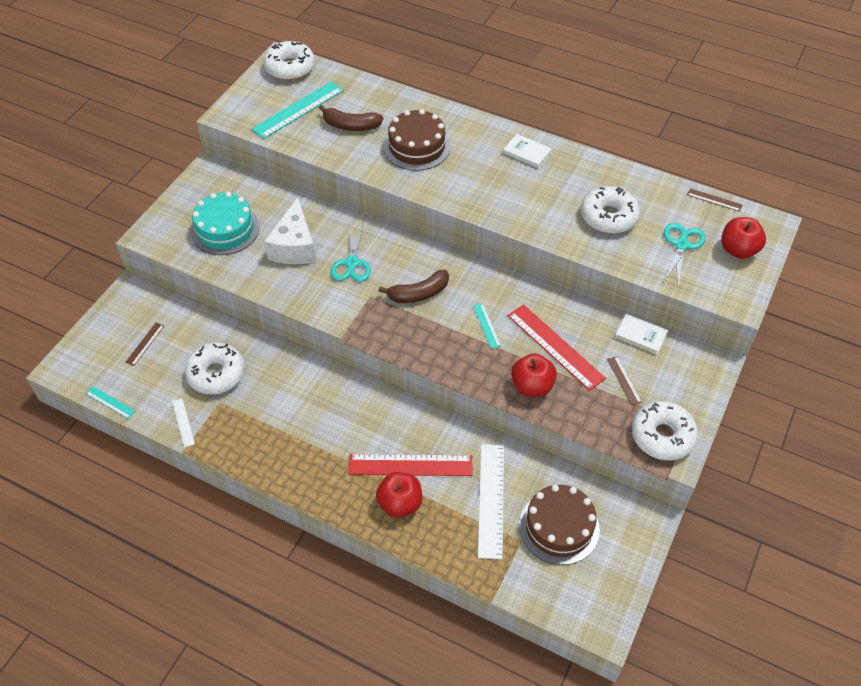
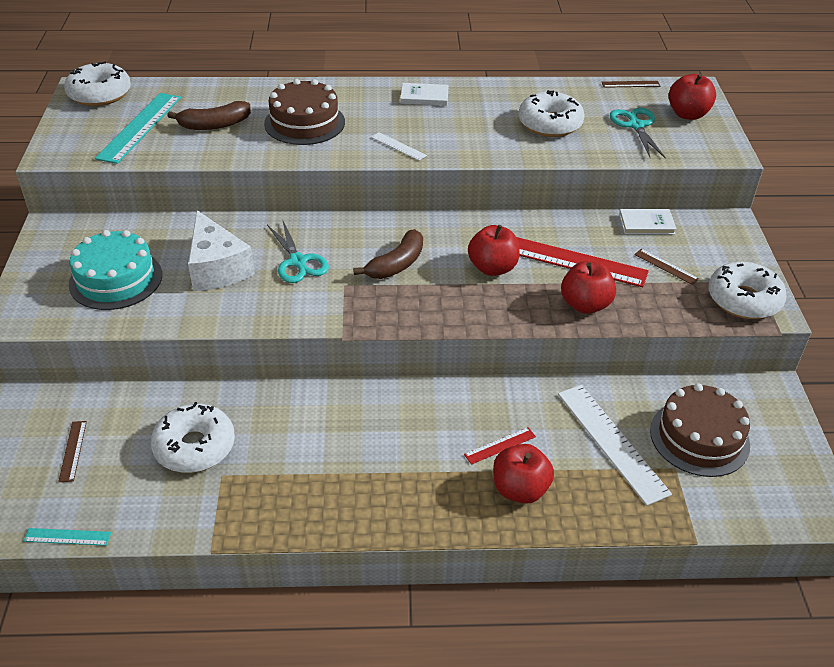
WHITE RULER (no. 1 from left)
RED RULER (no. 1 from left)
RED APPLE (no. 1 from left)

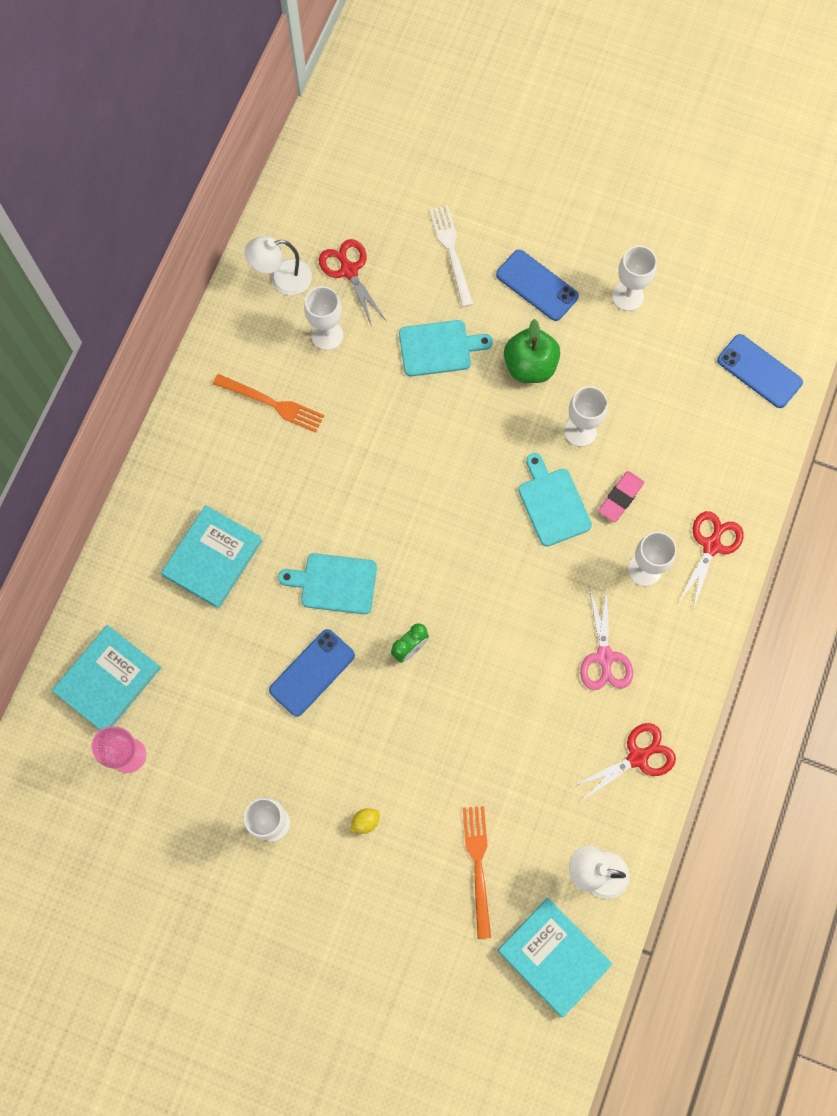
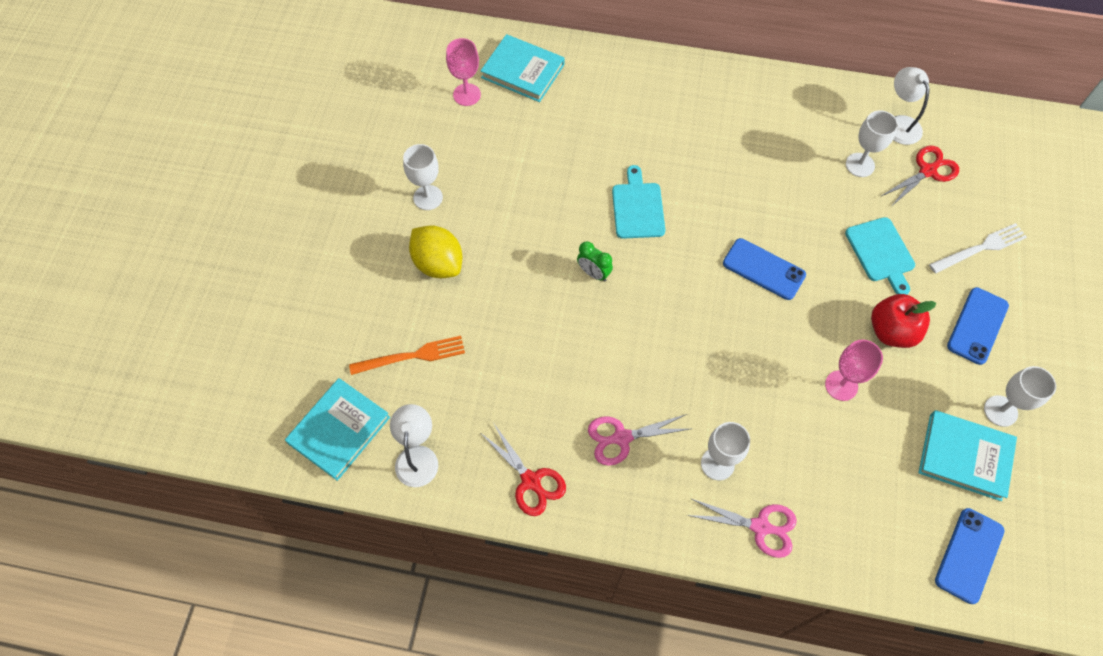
TURQUOISE BOOK (no. 3 from left)
ORANGE FORK (no. 1 from left in the first image)
BLUE PHONE (no. 1 from left)
YELLOW LEMON
RED APPLE
TURQUOISE CUTTING BOARD (no. 3 from left in the first image)
PINK GOBLET (no. 2 from left)
PINK ERASER
PINK SCISSORS (no. 2 from left)

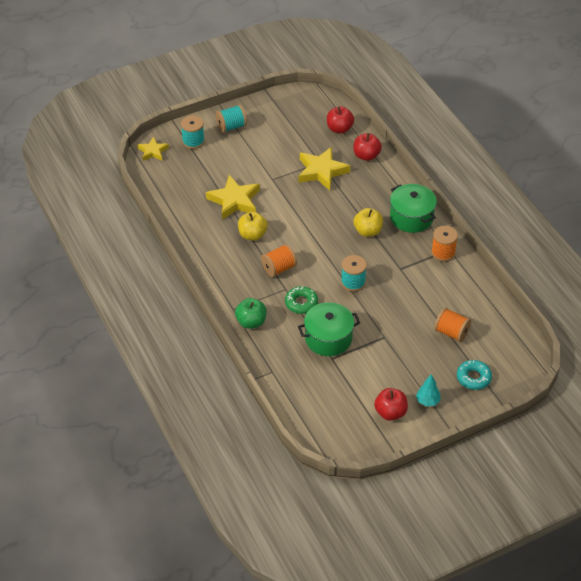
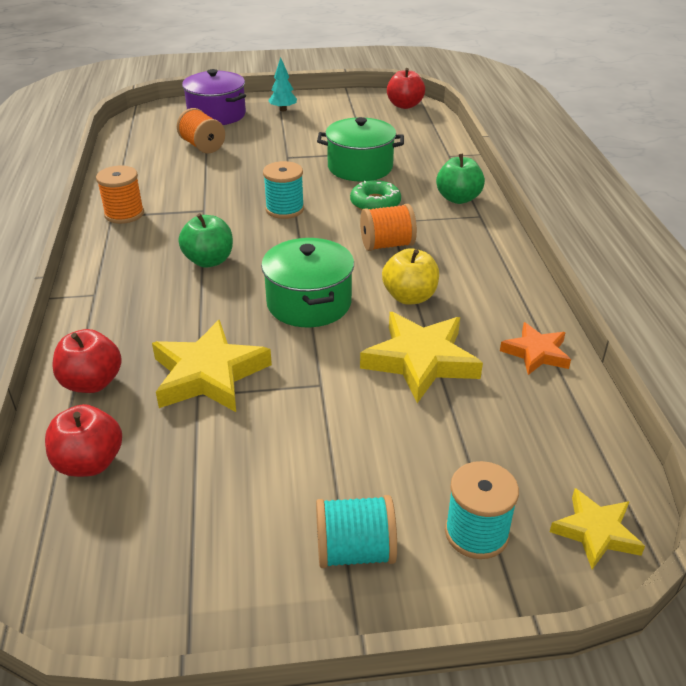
GREEN APPLE (no. 1 from left)
RED APPLE (no. 3 from left)
GREEN POT (no. 1 from left)
PURPLE POT
ORANGE STAR

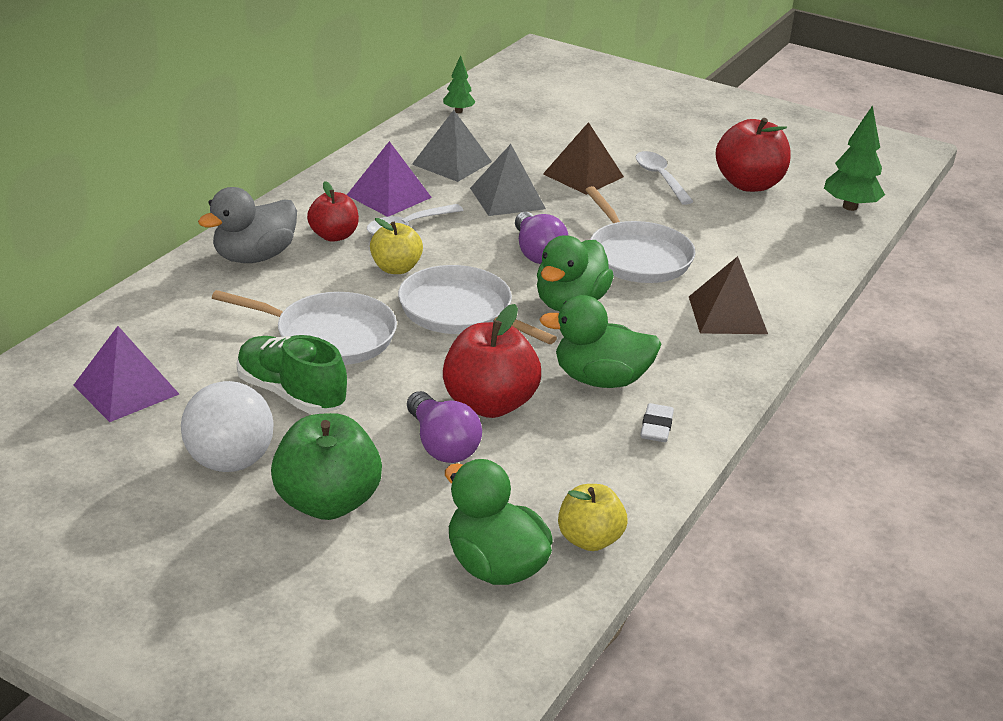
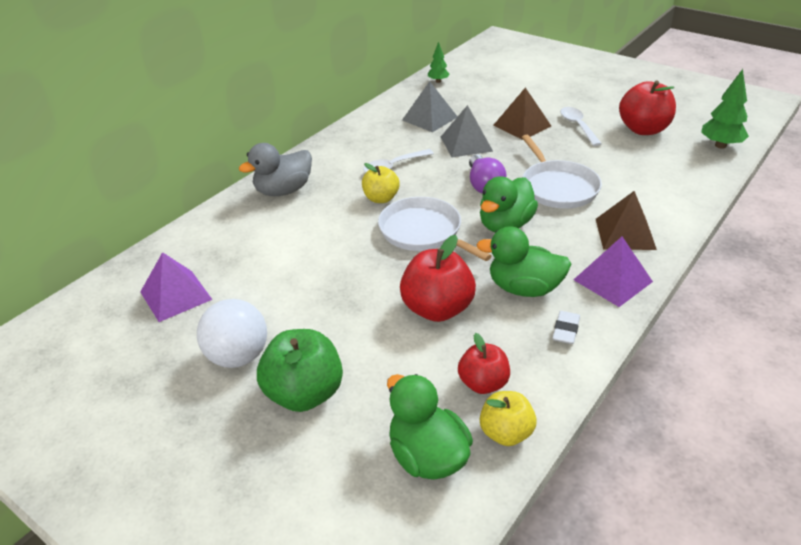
WHITE PAN (no. 1 from left in the first image)
GREEN SHOE
RED APPLE (no. 2 from left)
PURPLE PYRAMID (no. 2 from left)
PURPLE LIGHT BULB (no. 1 from left in the first image)

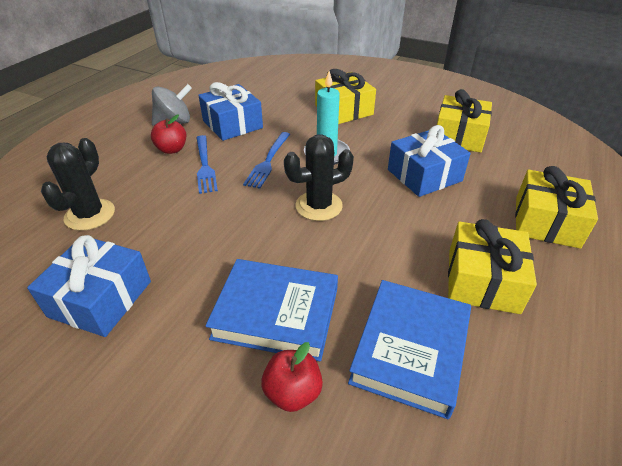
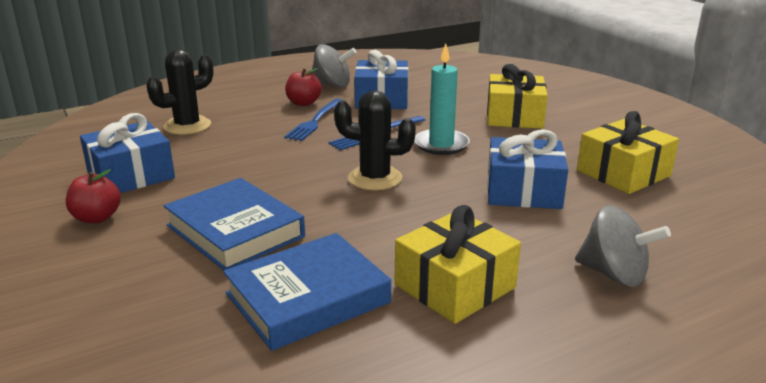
RED APPLE (no. 1 from left)
GREY SPINNING TOP (no. 2 from left)

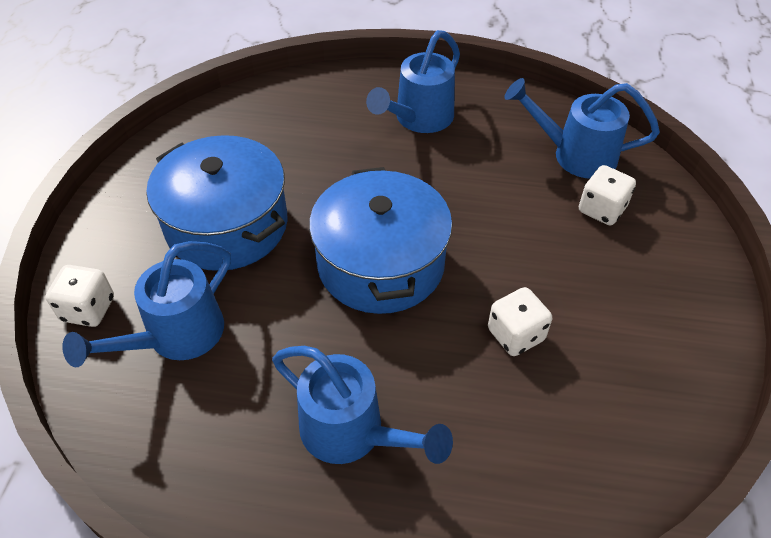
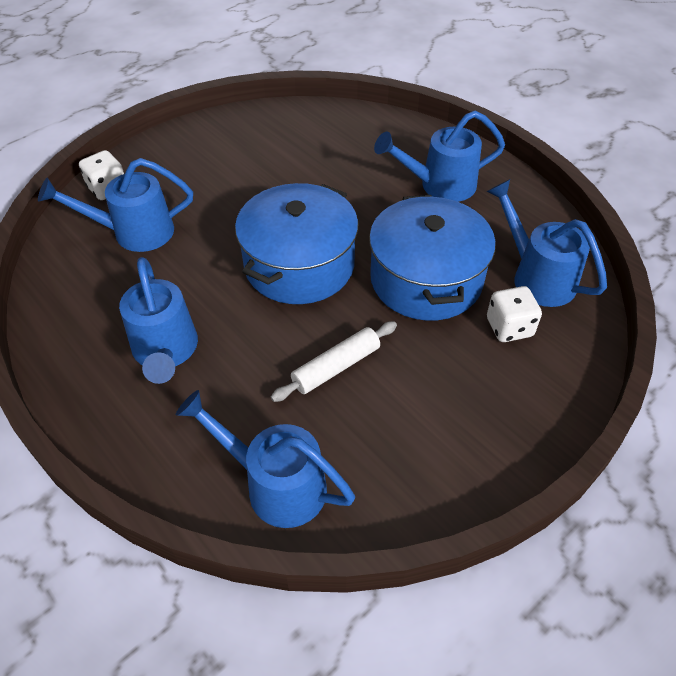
BLUE POT (no. 2 from left)
WHITE ROLLING PIN
BLUE WATERING CAN (no. 3 from left)

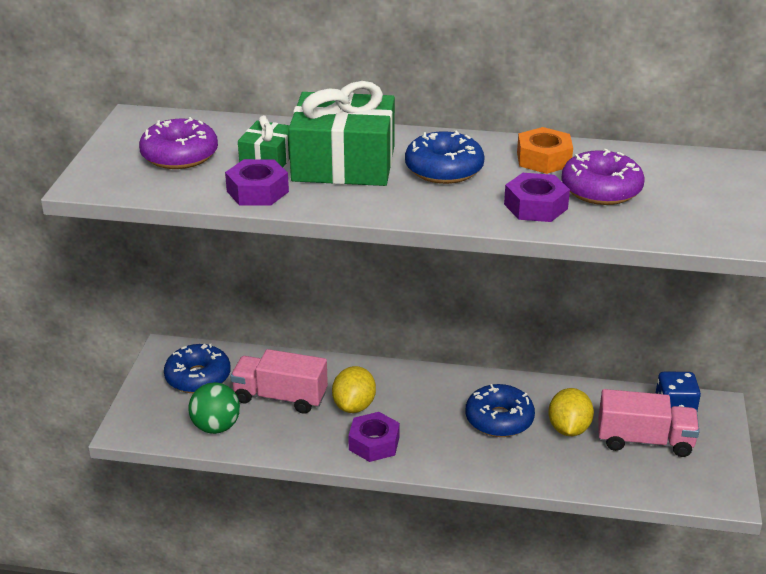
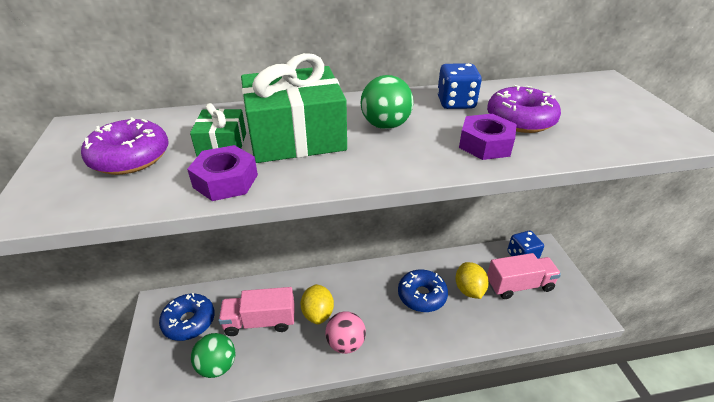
PINK BALL
GREEN BALL (no. 2 from left)
BLUE DICE (no. 1 from left)

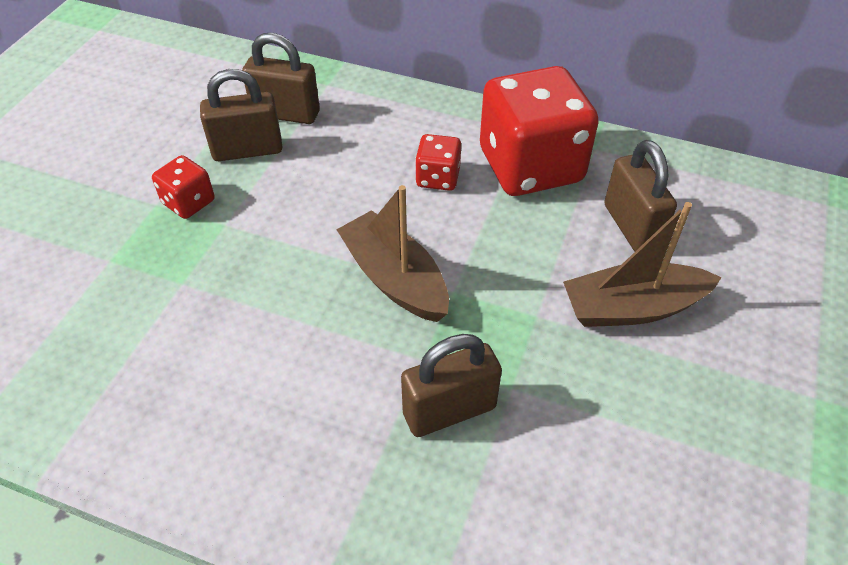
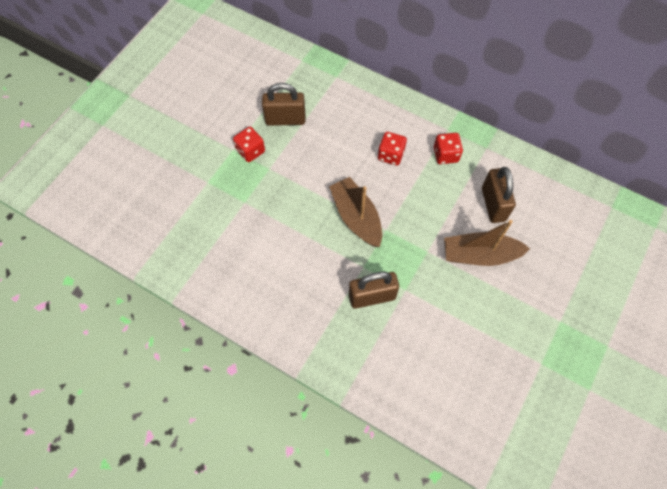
BROWN PADLOCK (no. 2 from left in the first image)
RED DICE (no. 3 from left)

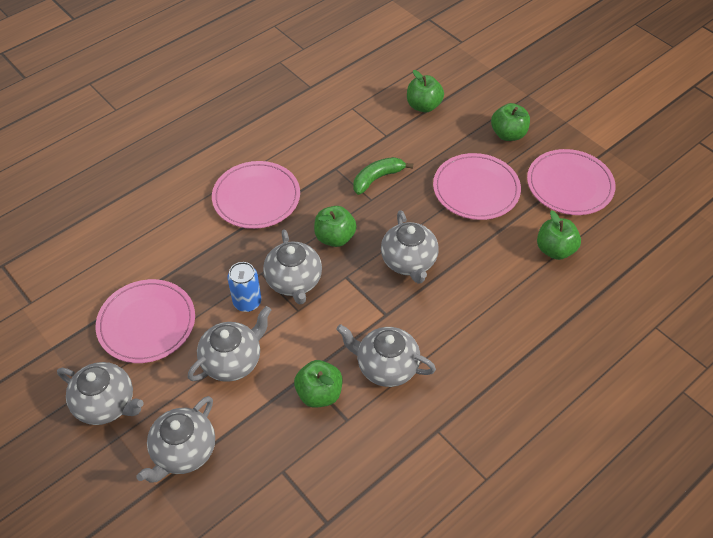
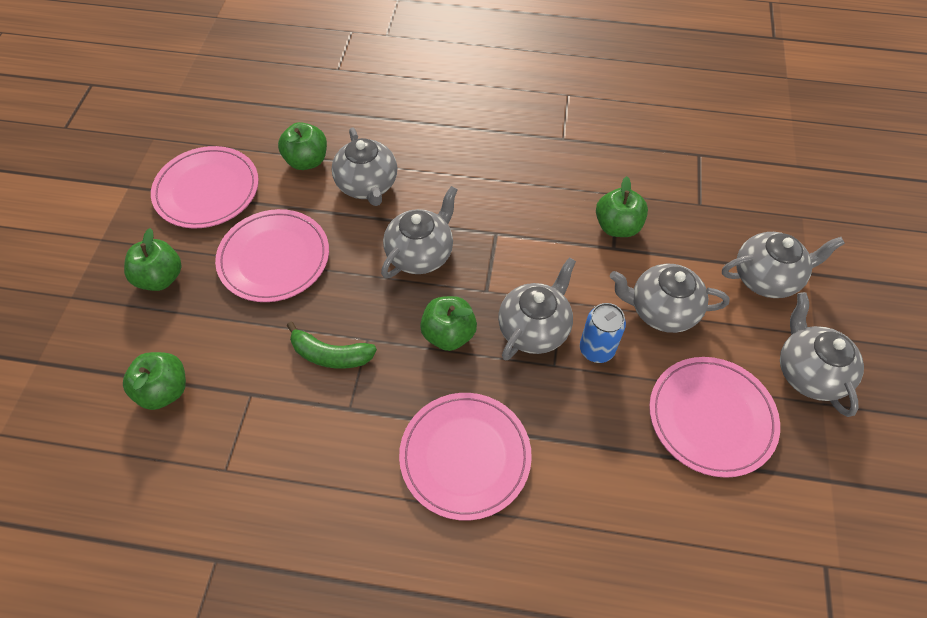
GREY TEAPOT (no. 1 from left)

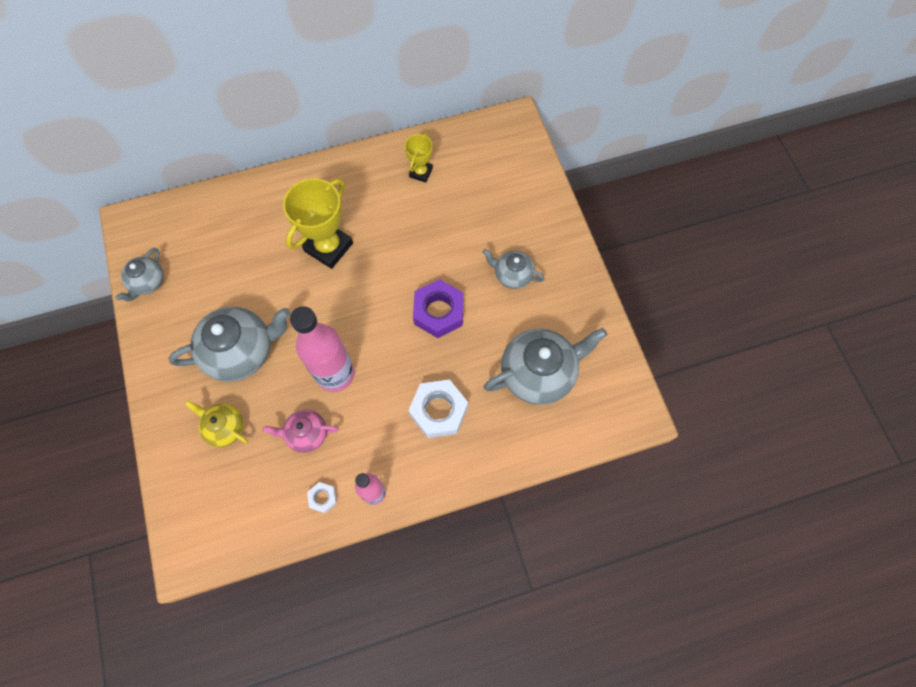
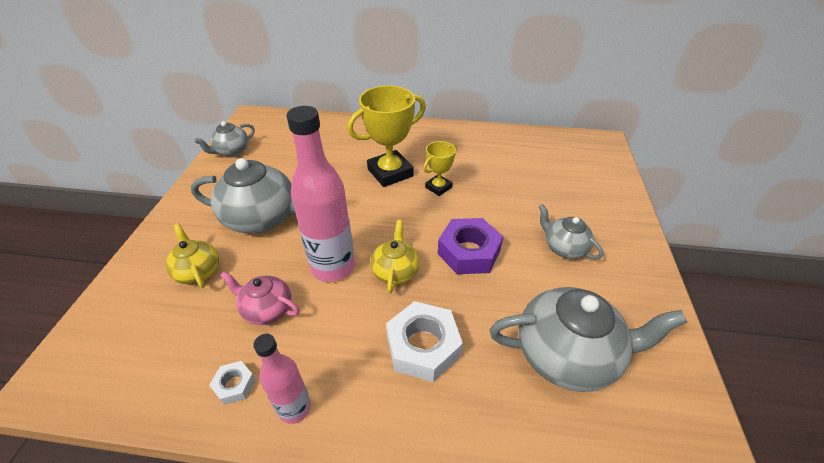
YELLOW TROPHY (no. 2 from left)
YELLOW TEAPOT (no. 2 from left)

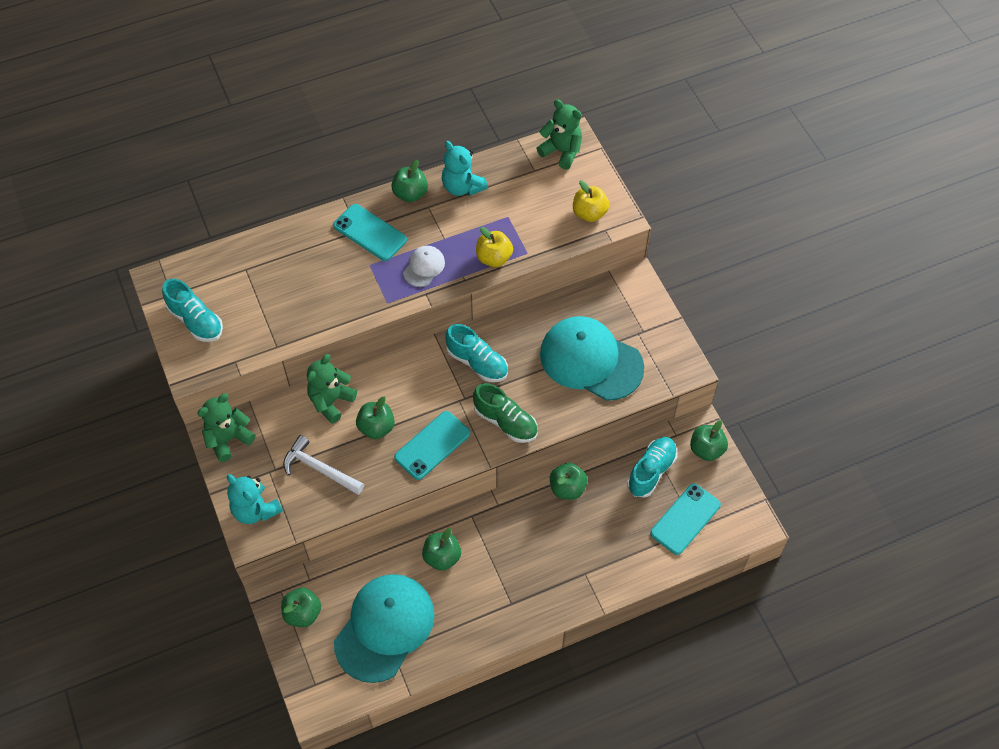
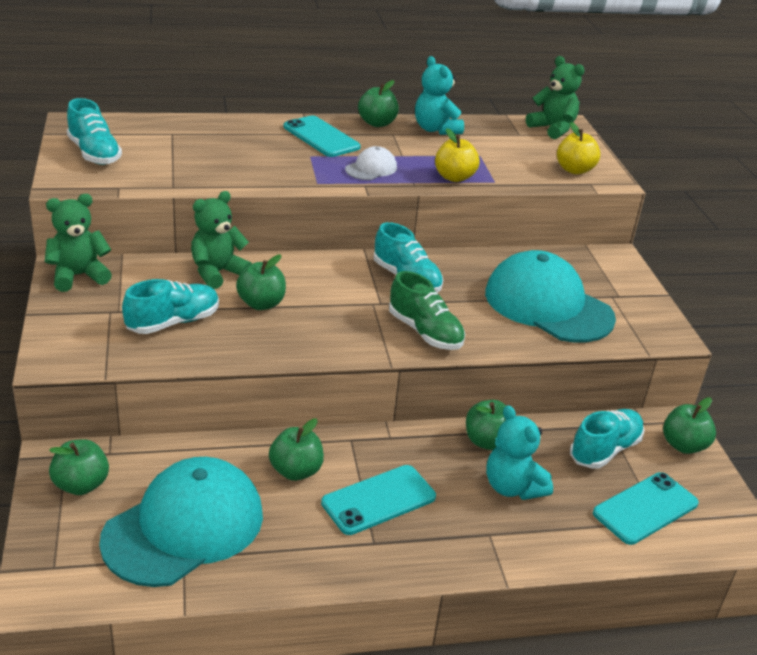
TURQUOISE TEDDY BEAR (no. 2 from left)
TURQUOISE SHOE (no. 2 from left)
TURQUOISE PHONE (no. 2 from left)

